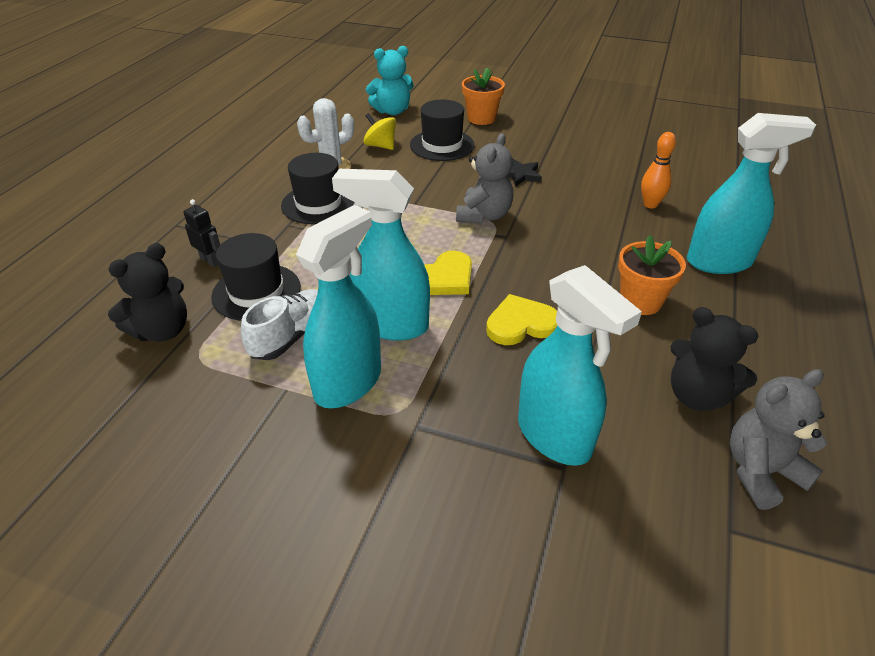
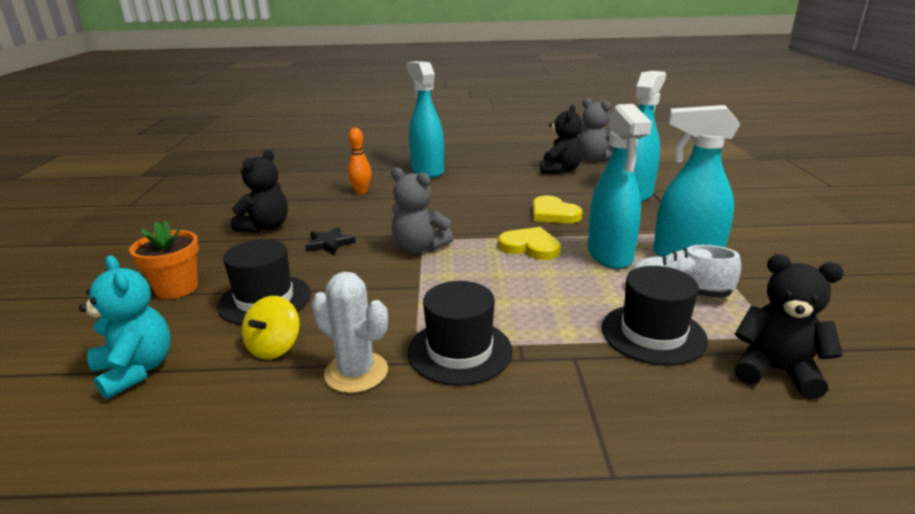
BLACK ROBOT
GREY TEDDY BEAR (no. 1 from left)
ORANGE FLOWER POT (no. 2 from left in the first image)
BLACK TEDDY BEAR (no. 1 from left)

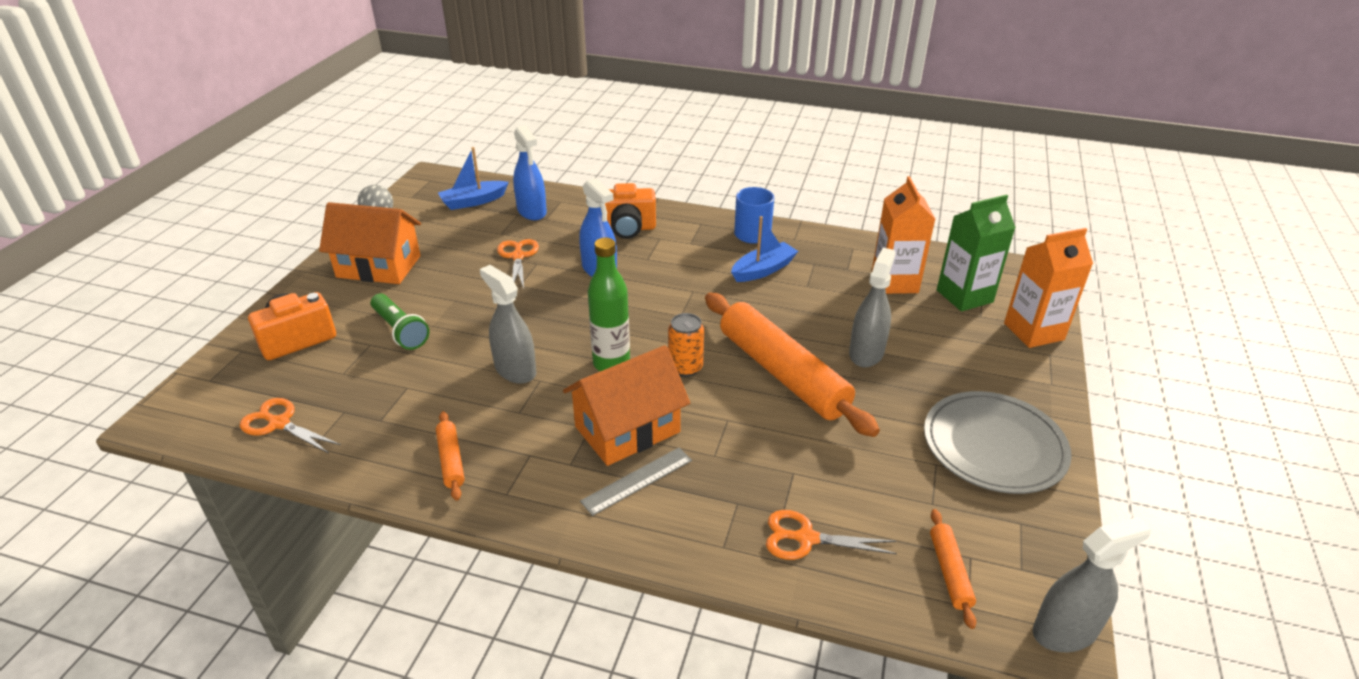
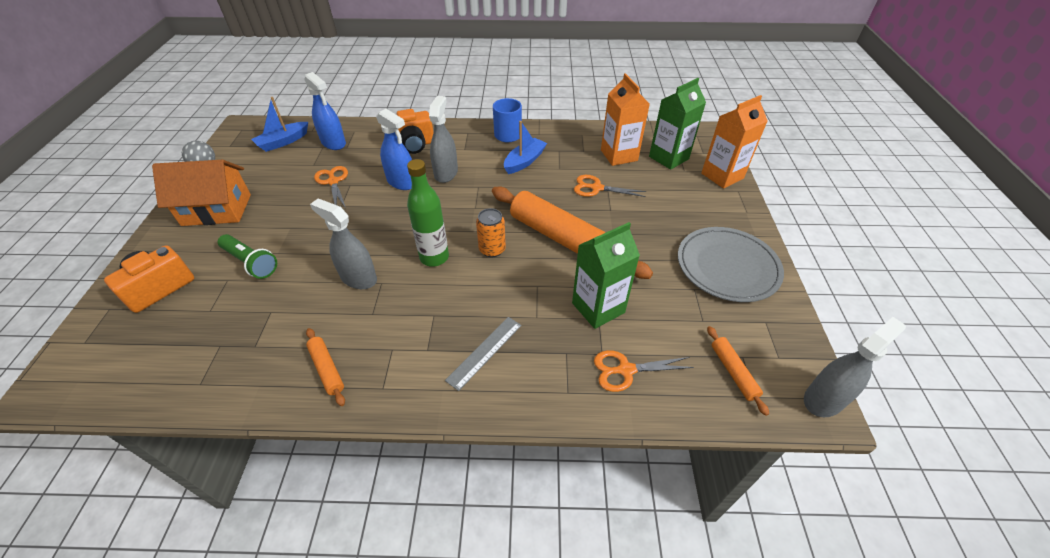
ORANGE SCISSORS (no. 2 from left)
ORANGE HOUSE (no. 2 from left in the first image)
GREY SPRAY BOTTLE (no. 2 from left)
GREEN CARTON (no. 1 from left)

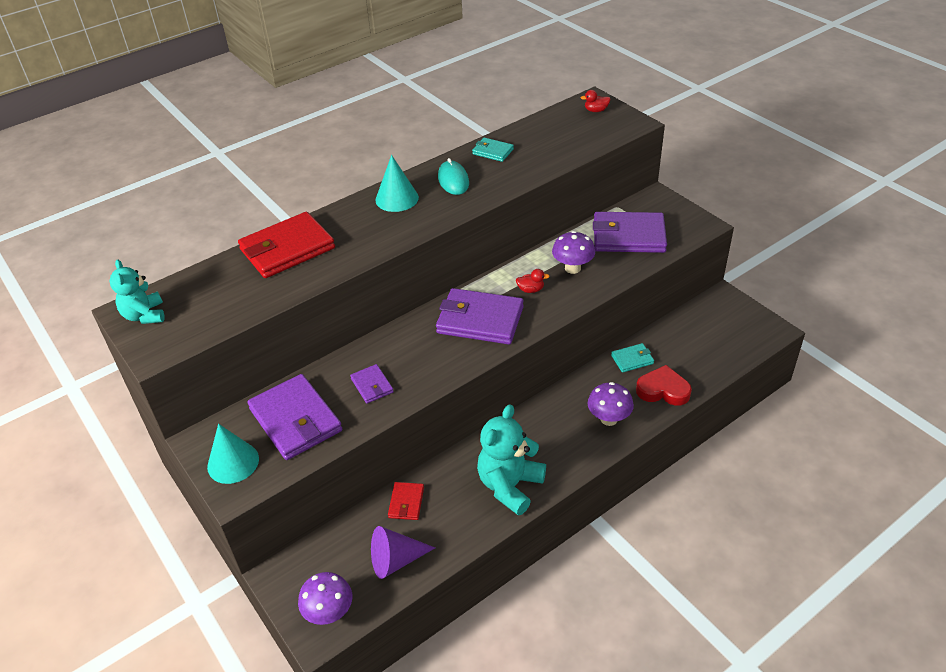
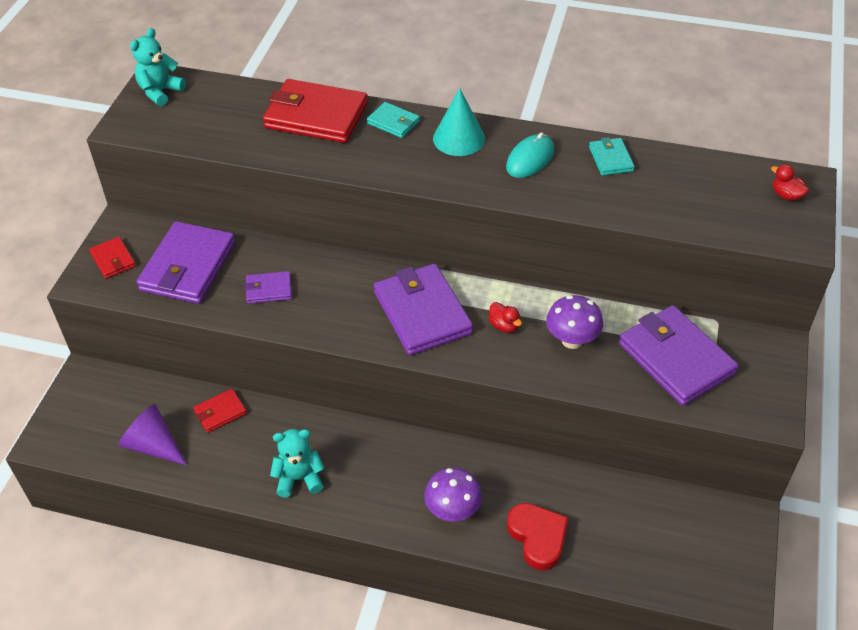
RED WALLET (no. 1 from left)
PURPLE MUSHROOM (no. 1 from left in the first image)
PURPLE WALLET (no. 2 from left)
TURQUOISE TEDDY BEAR (no. 2 from left)
TURQUOISE WALLET (no. 1 from left)

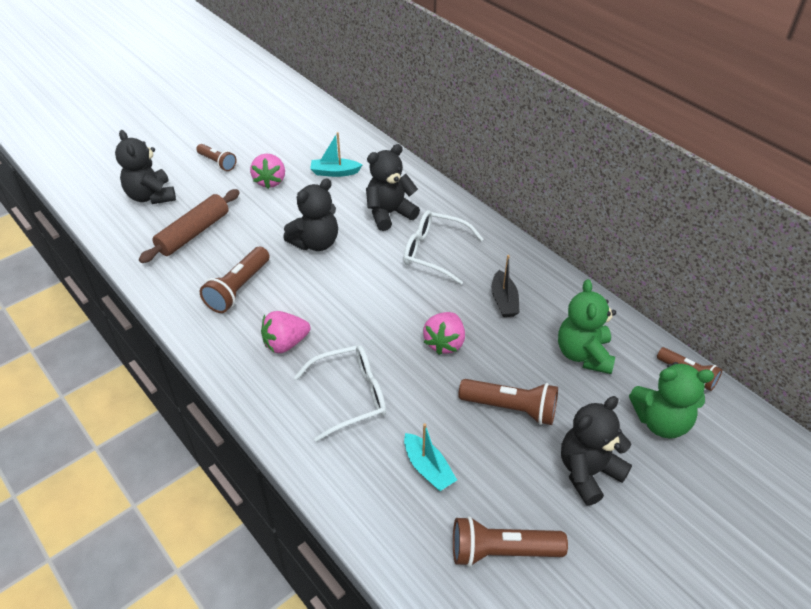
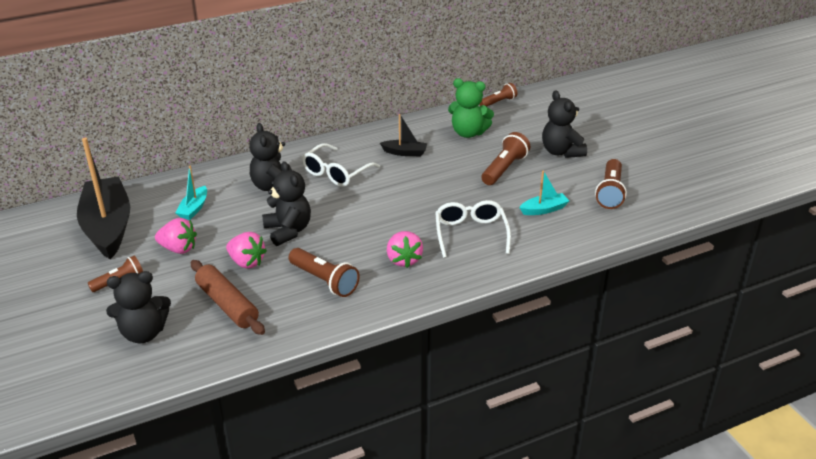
PINK STRAWBERRY (no. 2 from left)
GREEN TEDDY BEAR (no. 2 from left in the first image)
BLACK BOAT (no. 1 from left)

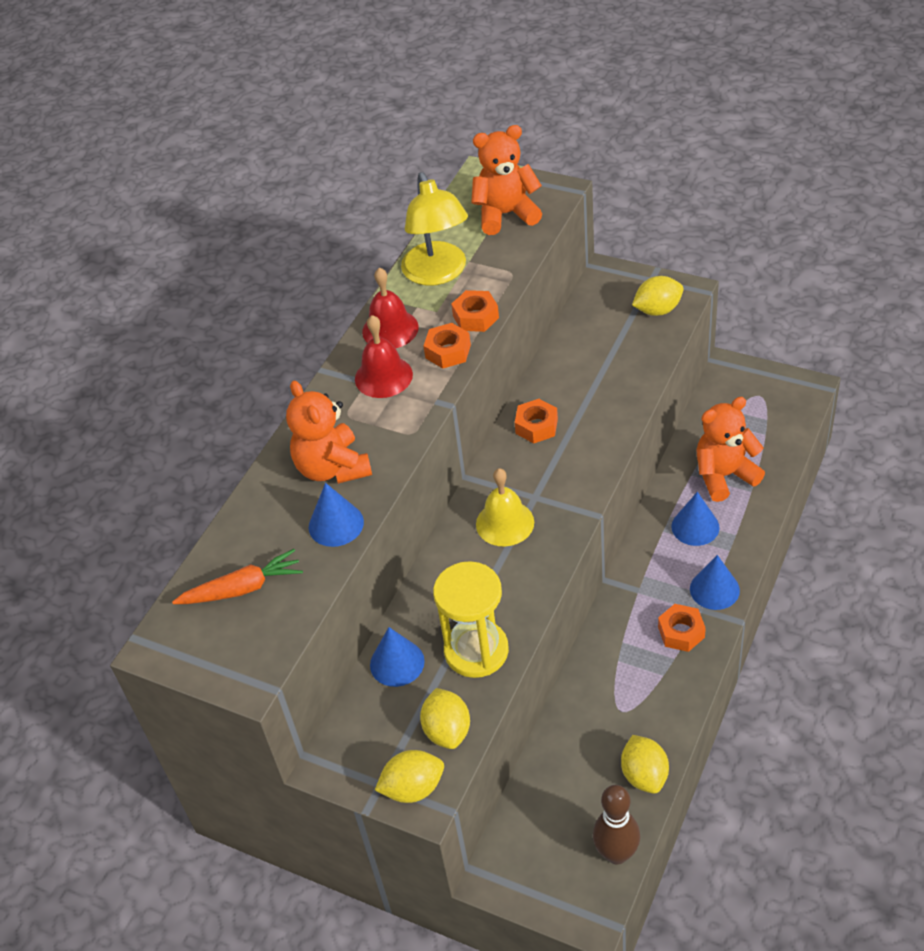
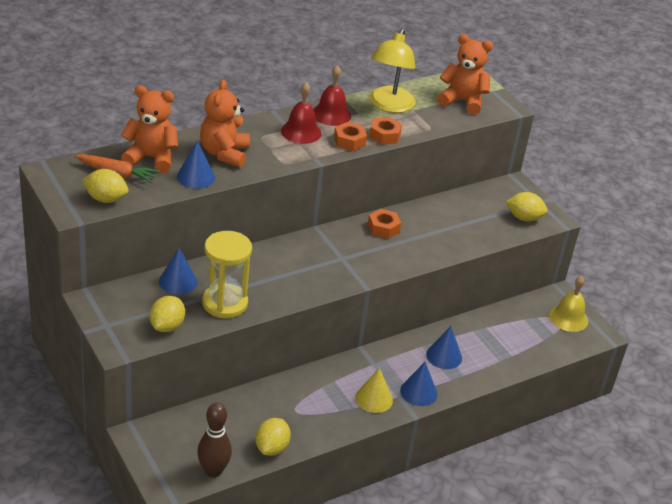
YELLOW LEMON (no. 1 from left)
YELLOW BELL
YELLOW CONE
ORANGE TEDDY BEAR (no. 1 from left)

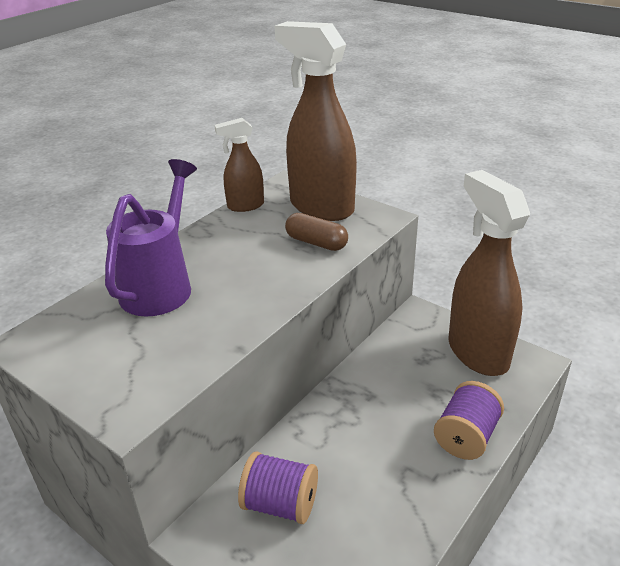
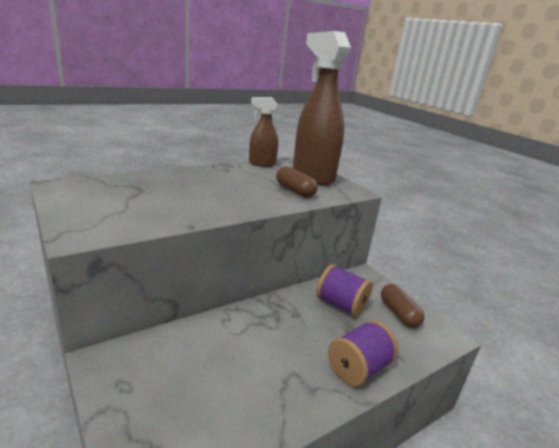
PURPLE WATERING CAN
PURPLE SPOOL (no. 1 from left)
BROWN CAPSULE (no. 2 from left)

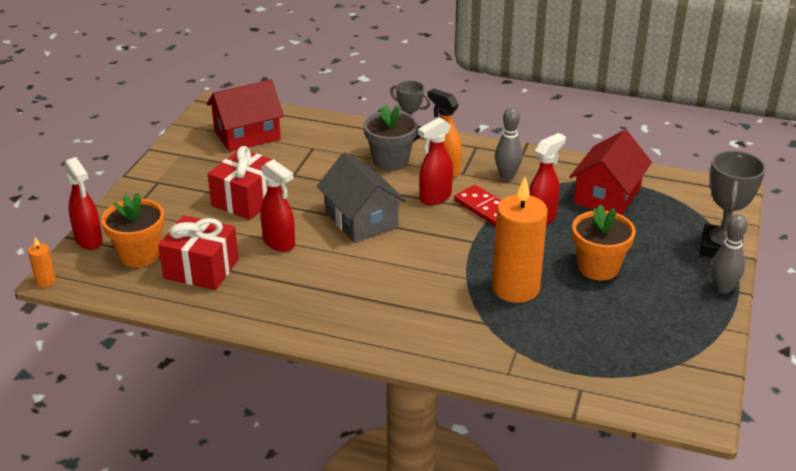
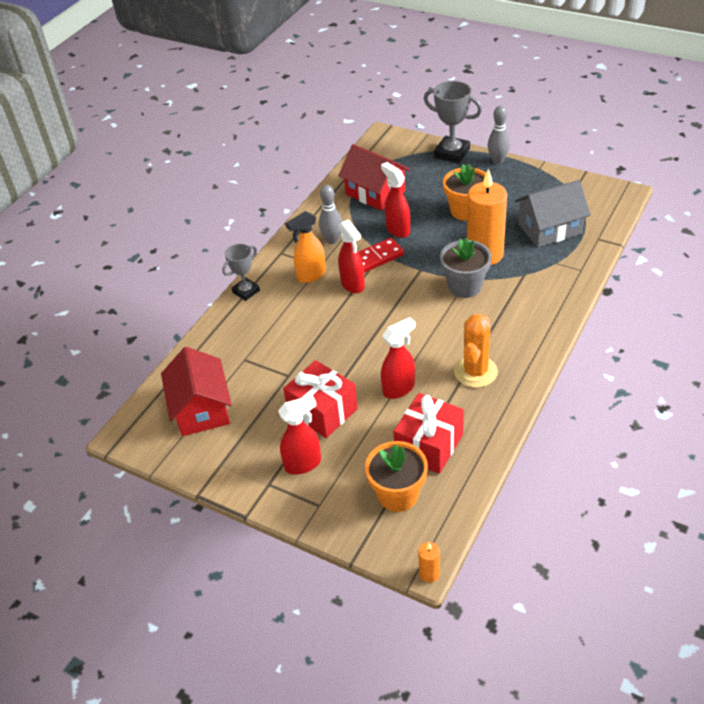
RED SPRAY BOTTLE (no. 1 from left)
GREY HOUSE
GREY FLOWER POT
ORANGE CACTUS

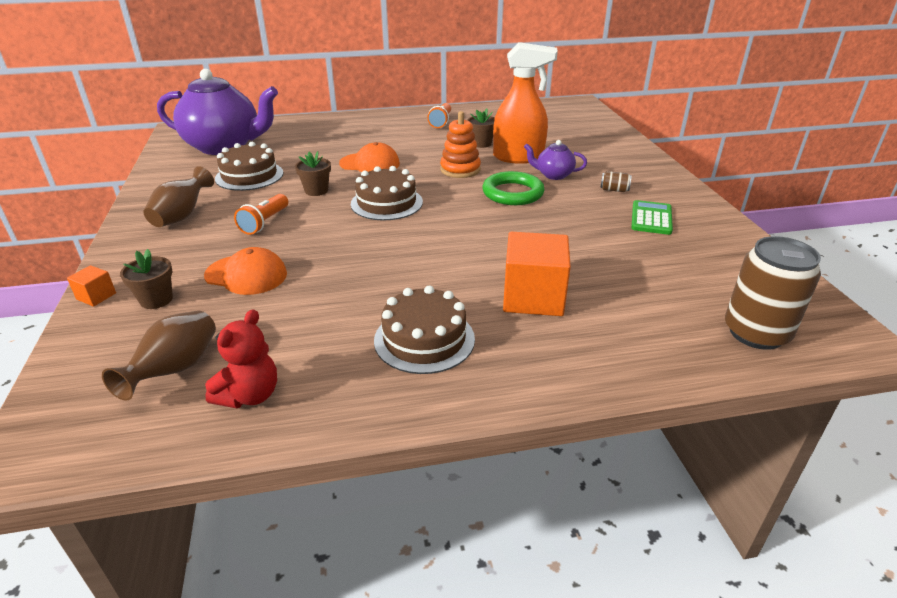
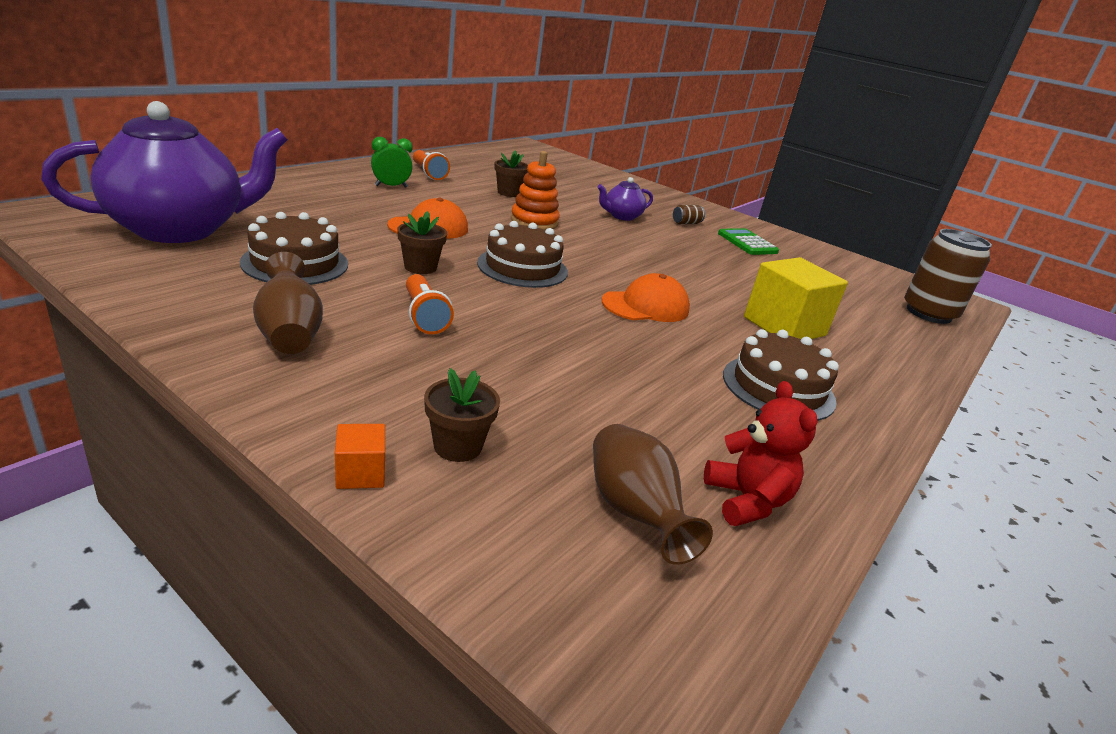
ORANGE CAP (no. 2 from left)
GREEN RING
ORANGE SPRAY BOTTLE
YELLOW CUBE
GREEN CLOCK

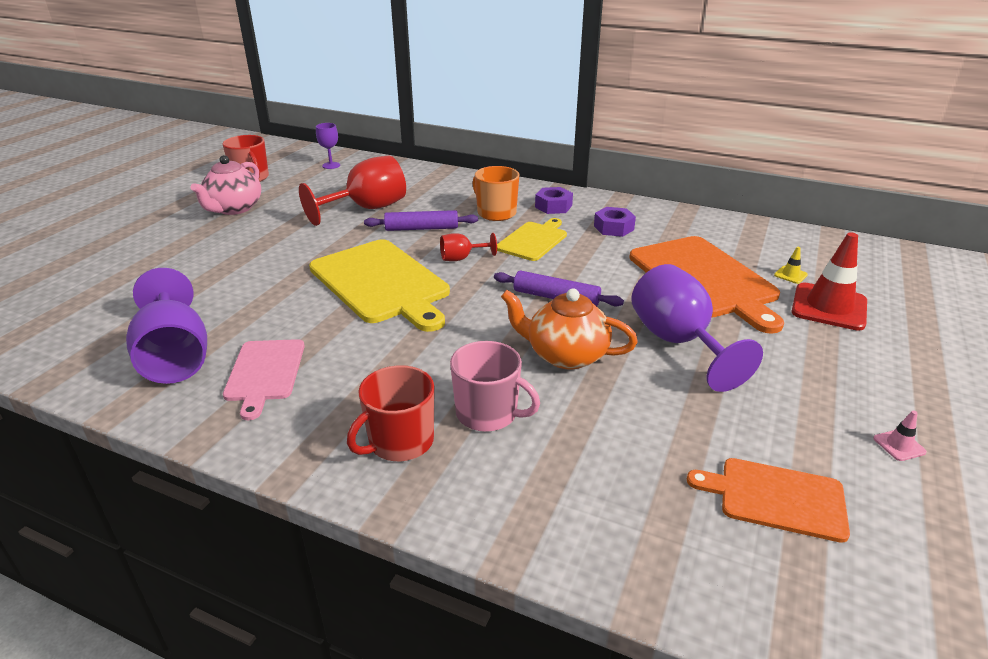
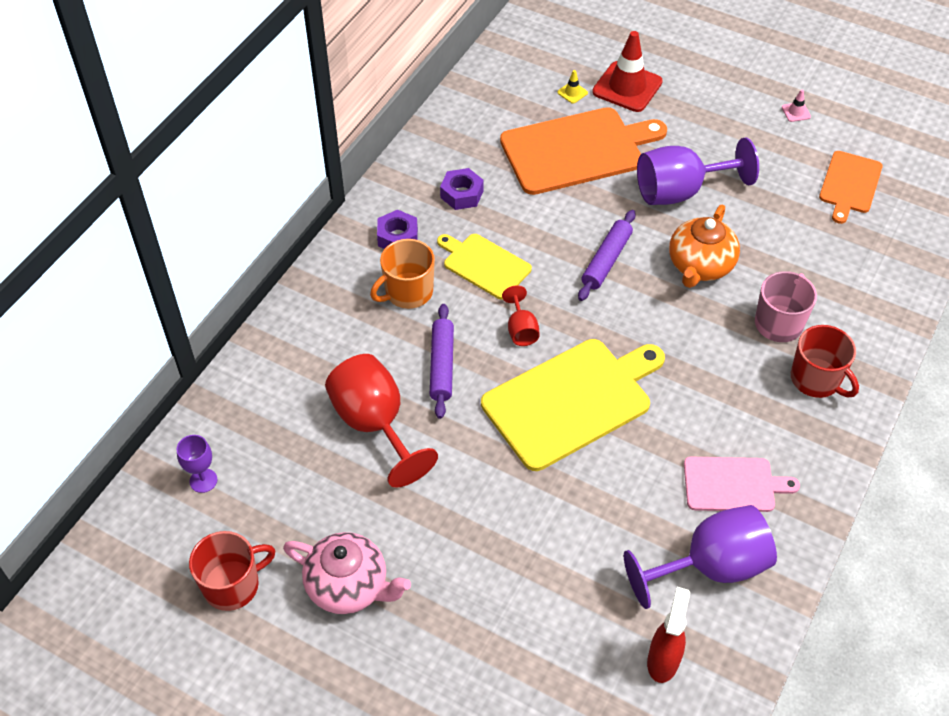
RED SPRAY BOTTLE

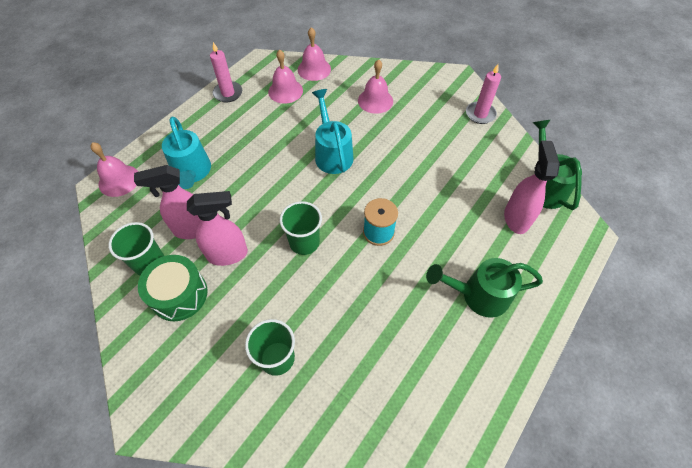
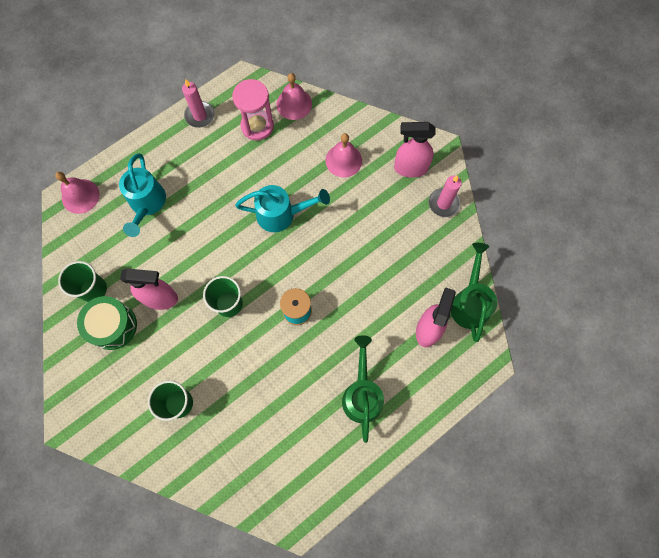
PINK SPRAY BOTTLE (no. 2 from left)
PINK HOURGLASS
TURQUOISE WATERING CAN (no. 2 from left)
GREEN WATERING CAN (no. 1 from left)

